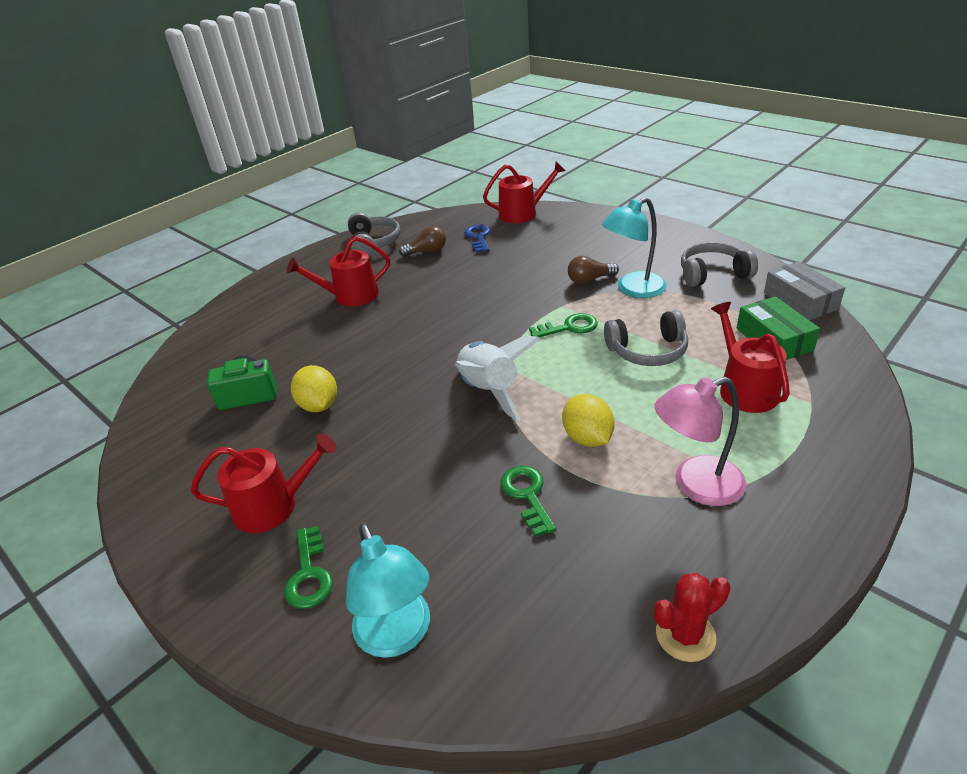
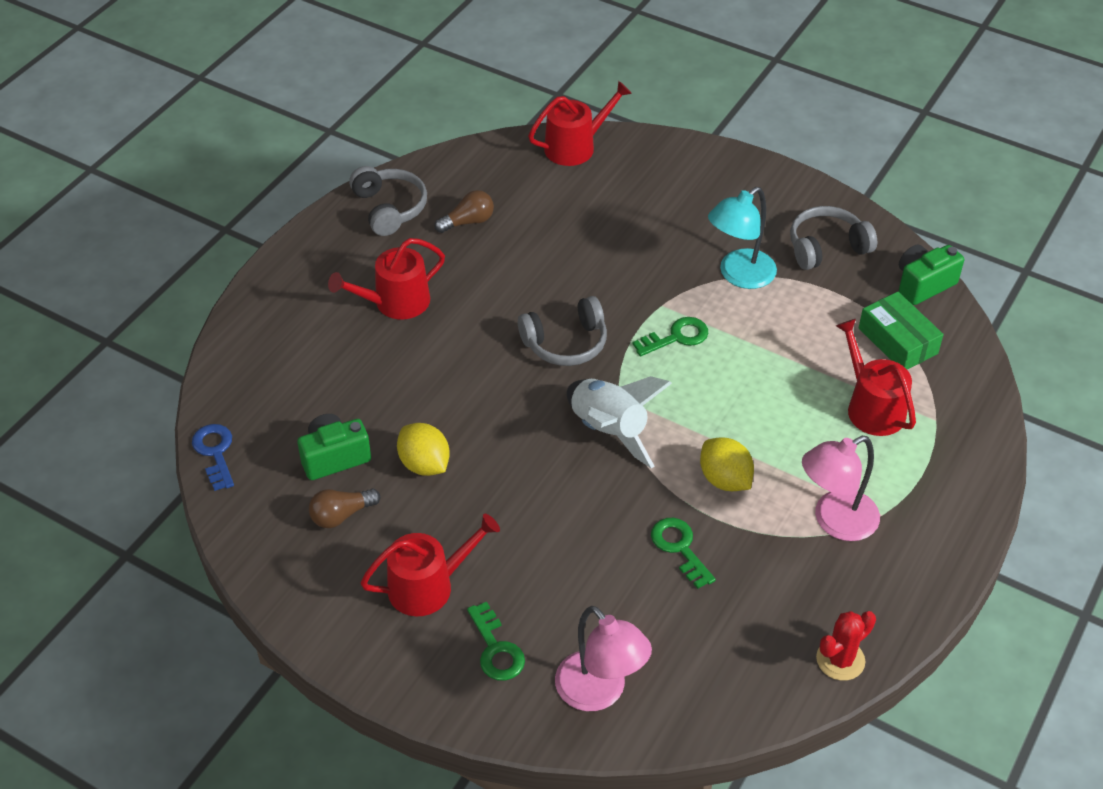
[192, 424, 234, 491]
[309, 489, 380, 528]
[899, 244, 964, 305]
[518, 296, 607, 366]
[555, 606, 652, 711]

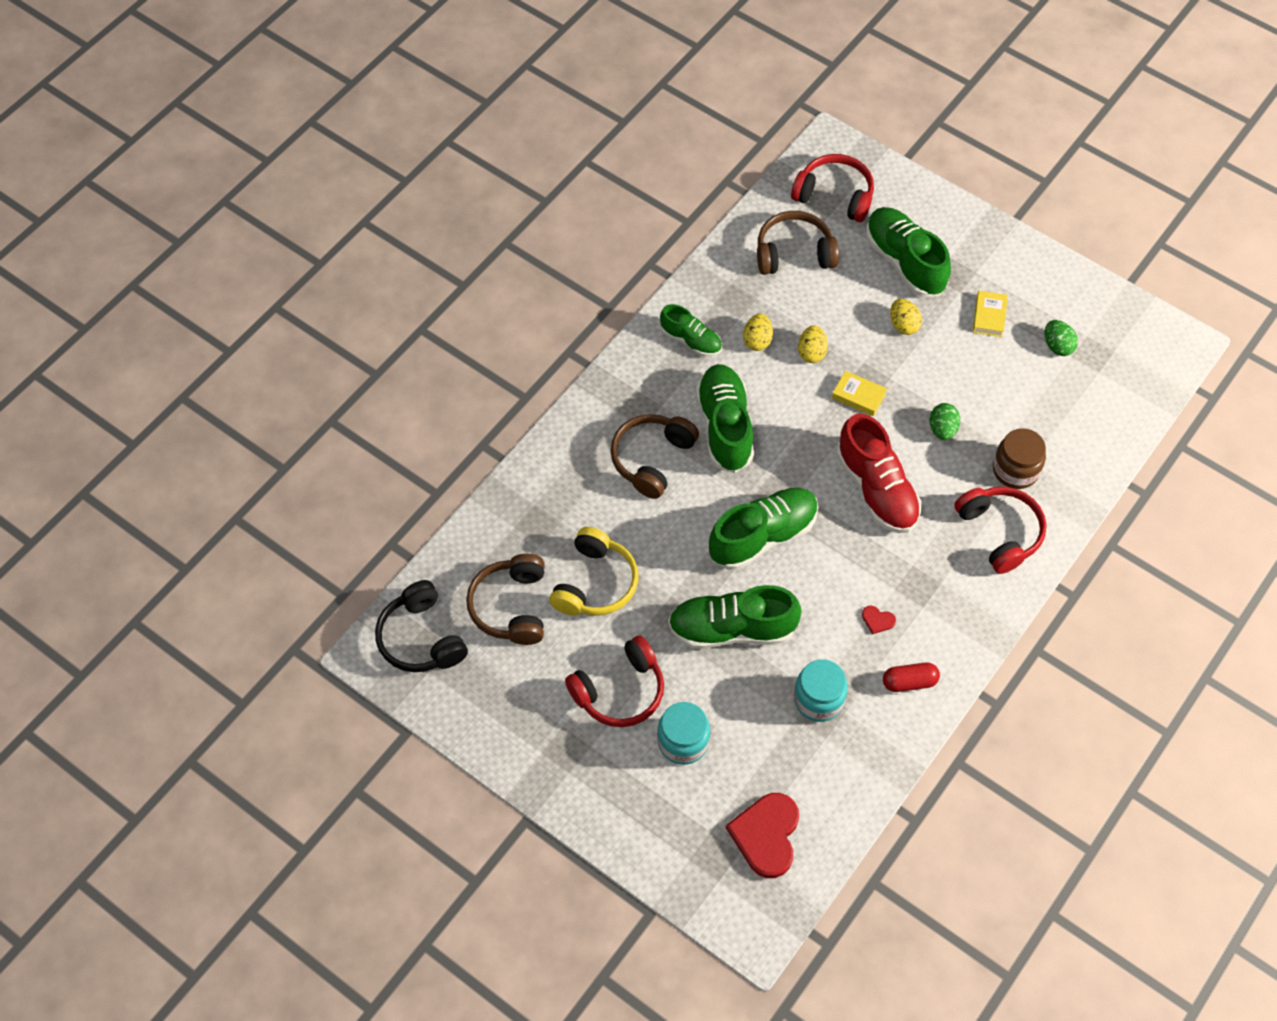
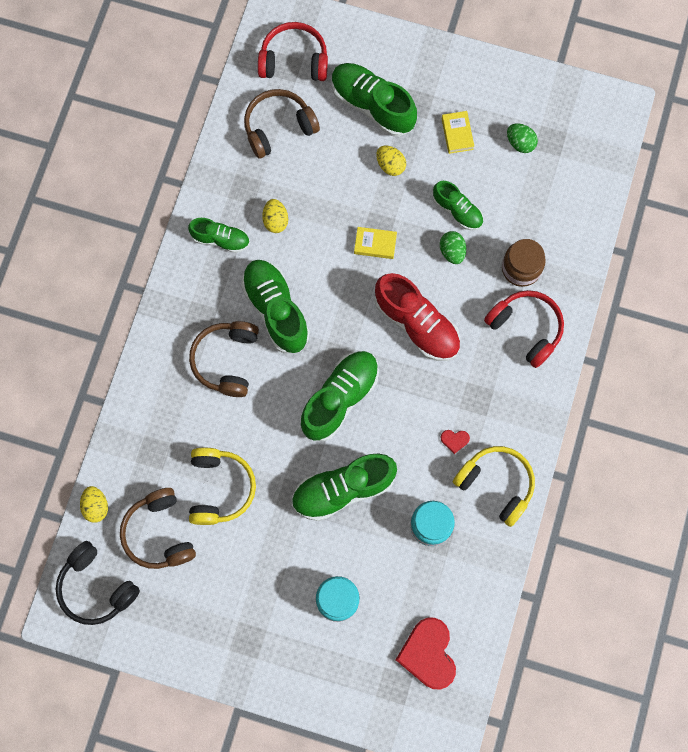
[80, 486, 108, 523]
[565, 636, 664, 727] (first image)
[453, 446, 535, 527]
[433, 181, 483, 230]

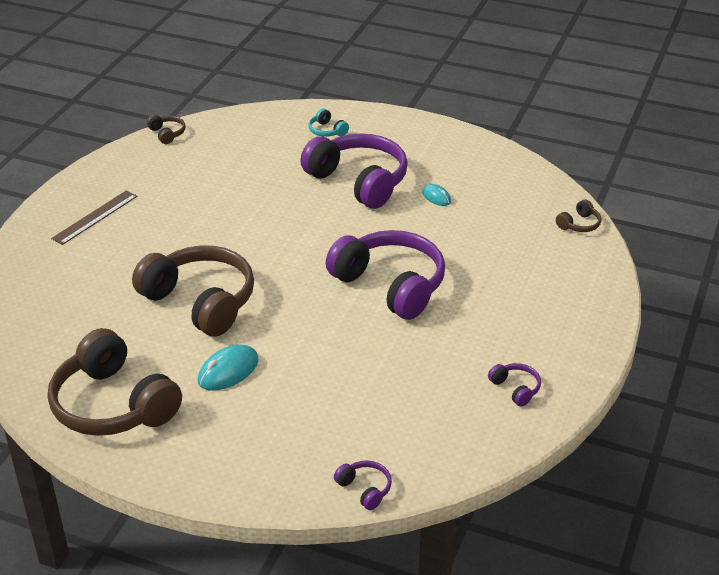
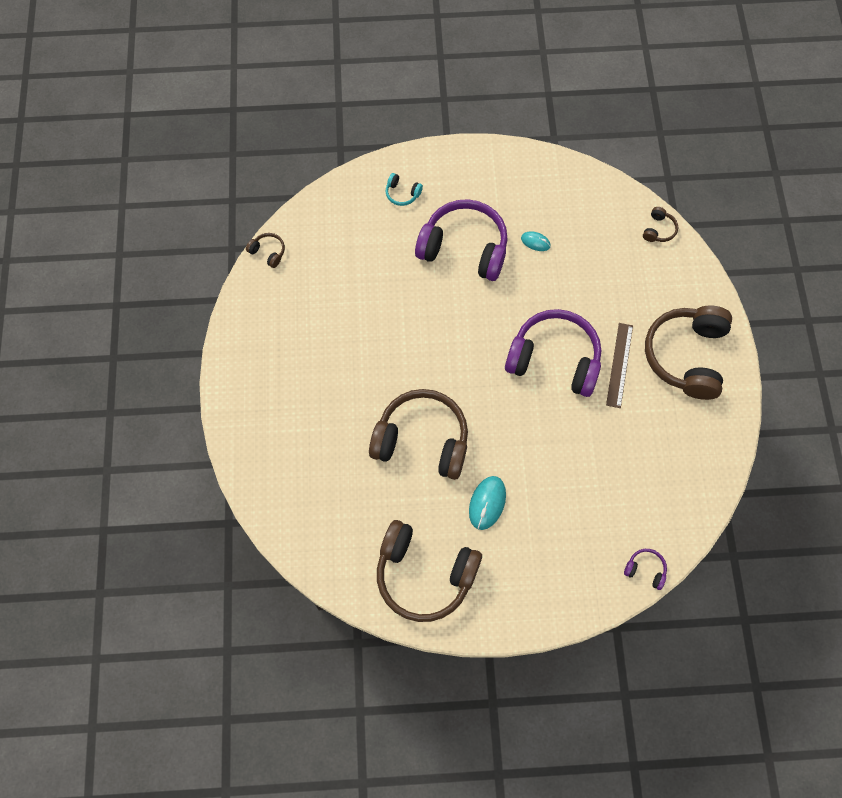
[606, 323, 633, 408]
[488, 363, 541, 406] (first image)
[645, 305, 732, 400]

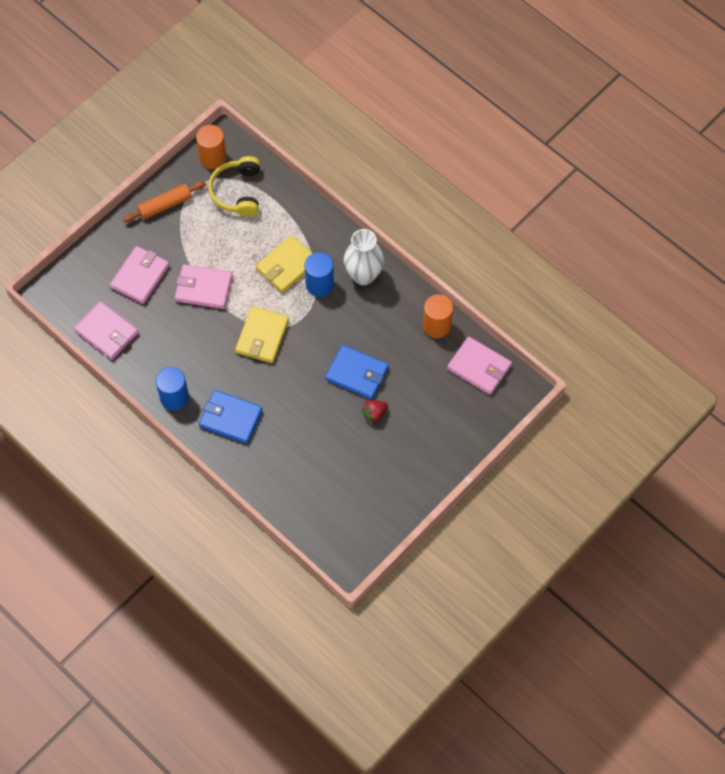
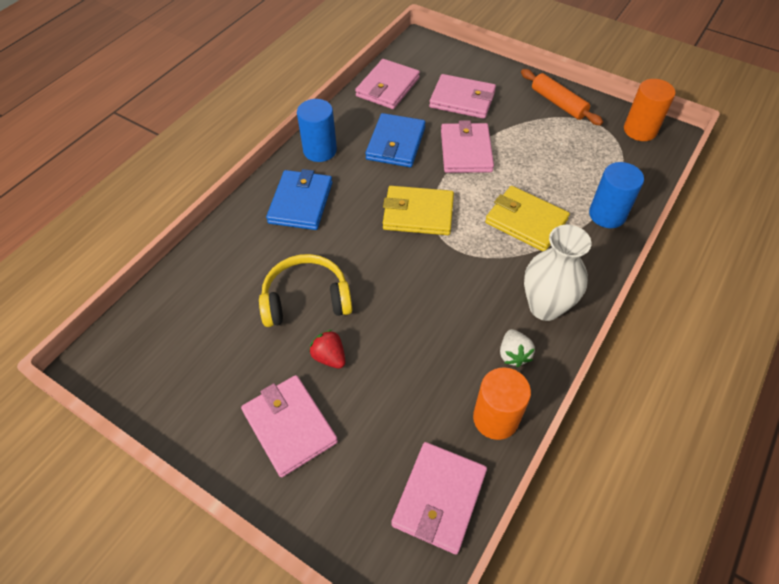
[259, 254, 353, 327]
[589, 162, 644, 228]
[365, 113, 426, 167]
[500, 329, 535, 367]
[241, 375, 338, 477]

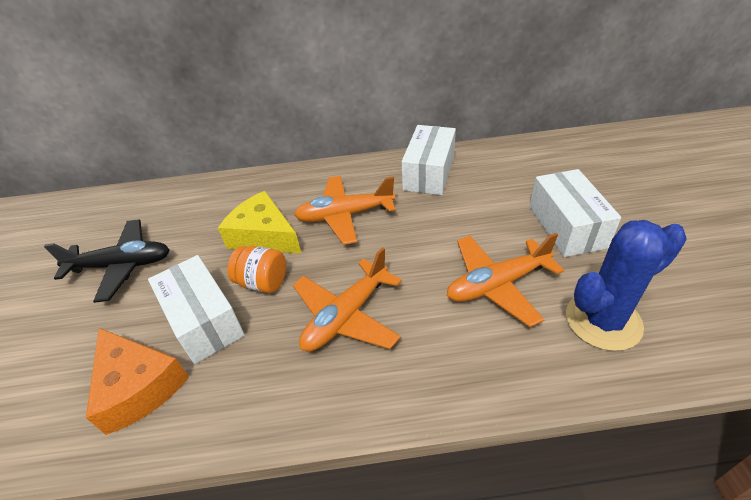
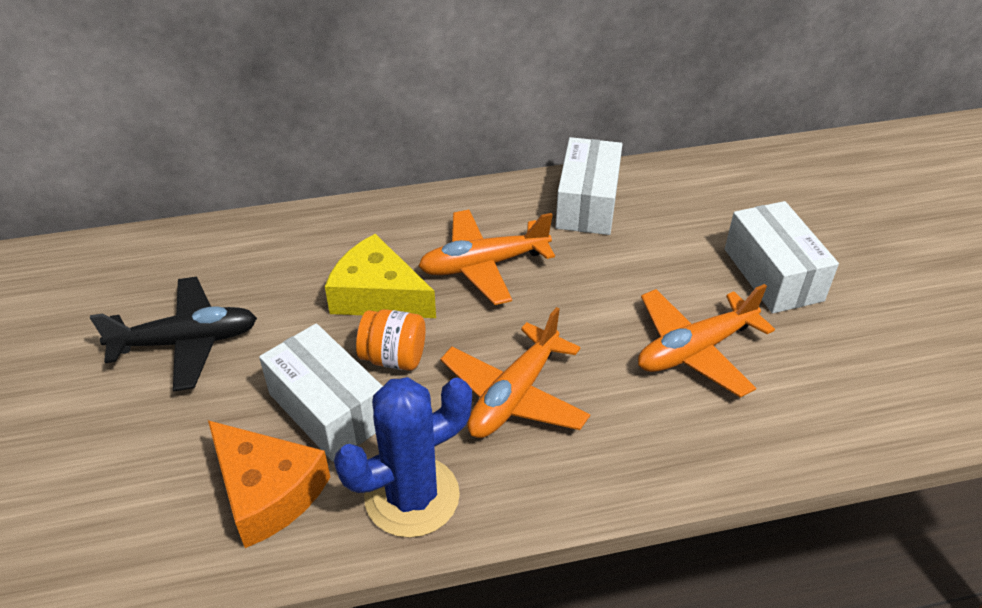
[334, 377, 472, 538]

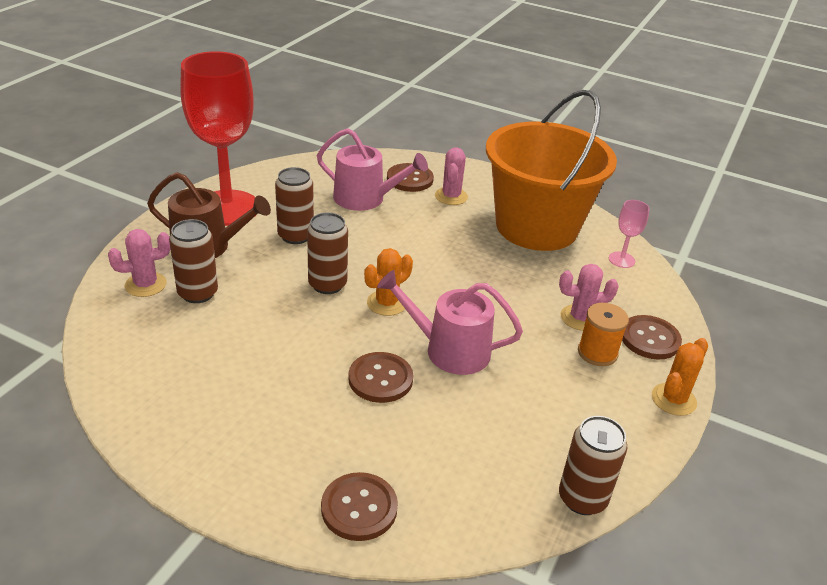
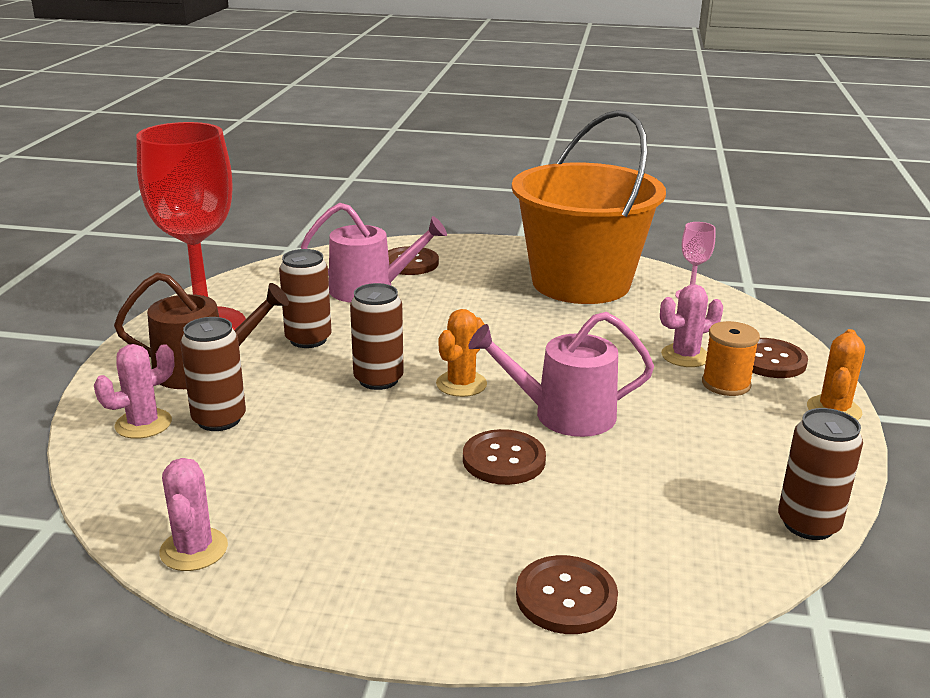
[159, 458, 228, 571]

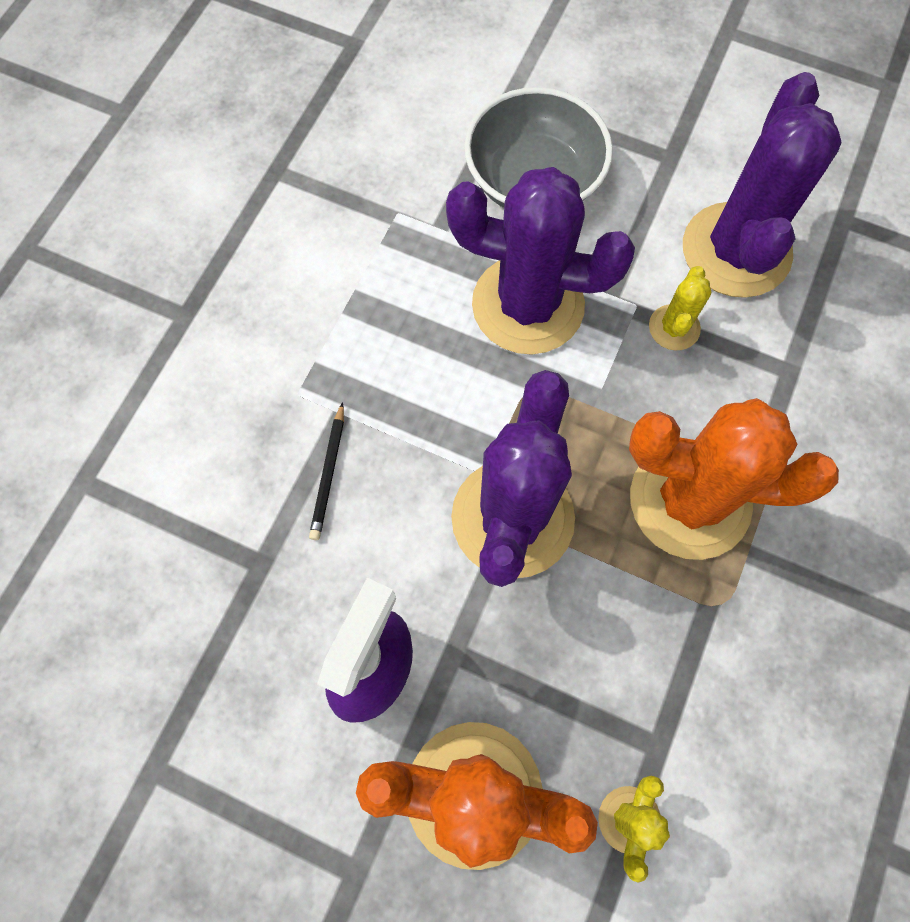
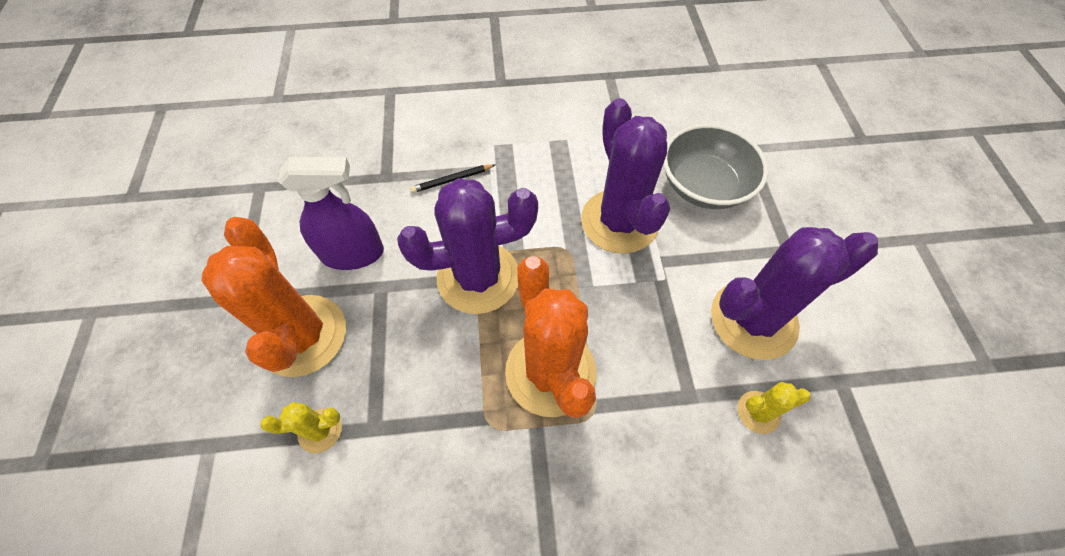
[737, 382, 811, 434]

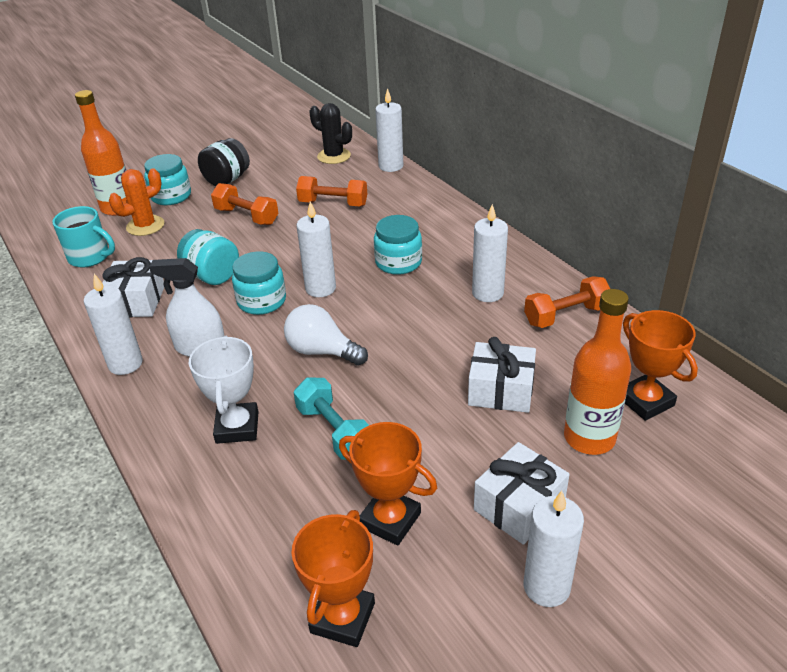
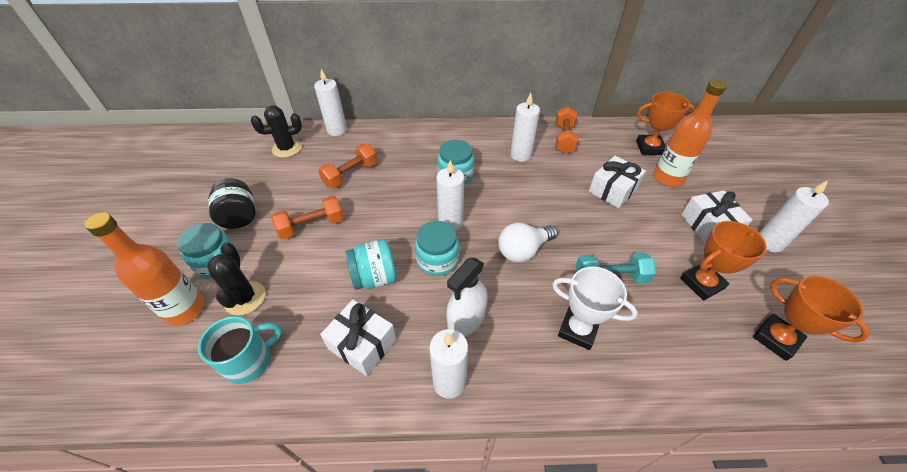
[207, 243, 265, 315]

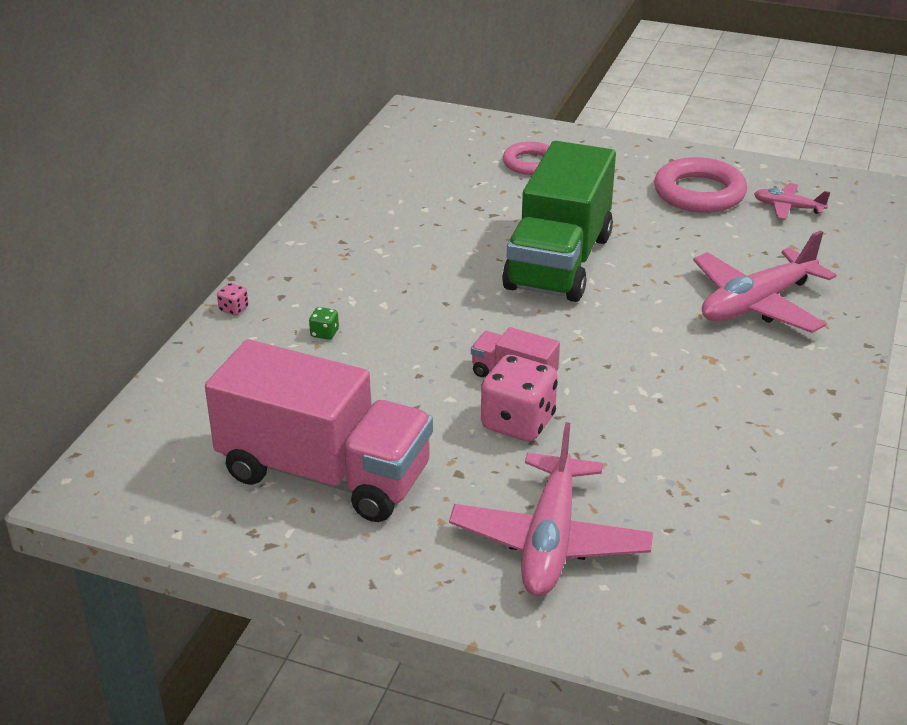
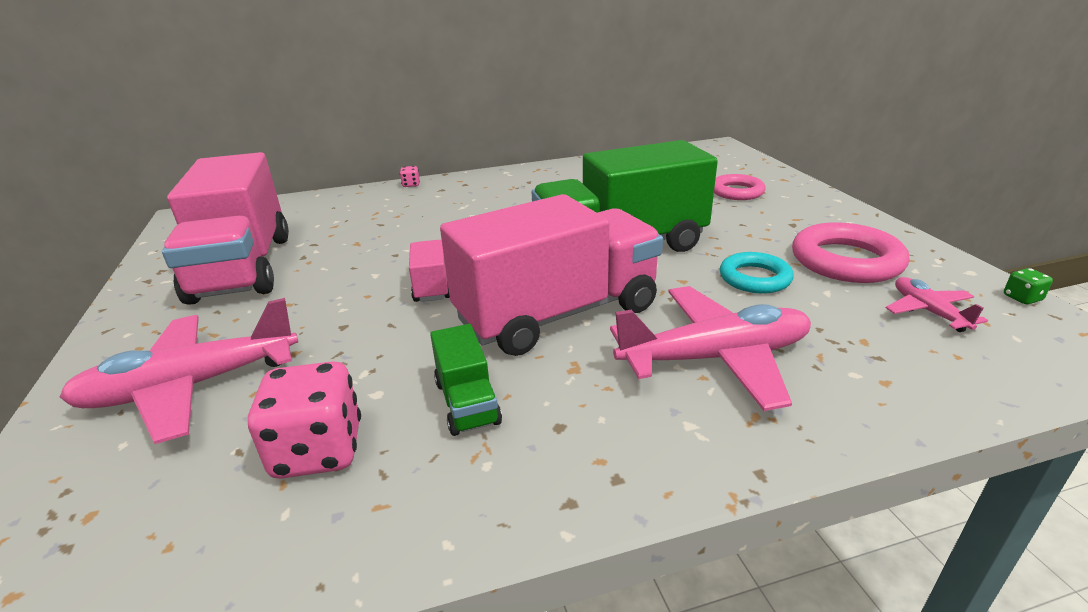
[610, 286, 811, 411]
[1004, 268, 1053, 304]
[248, 361, 361, 479]
[440, 194, 663, 356]
[720, 252, 794, 294]
[430, 324, 502, 436]

